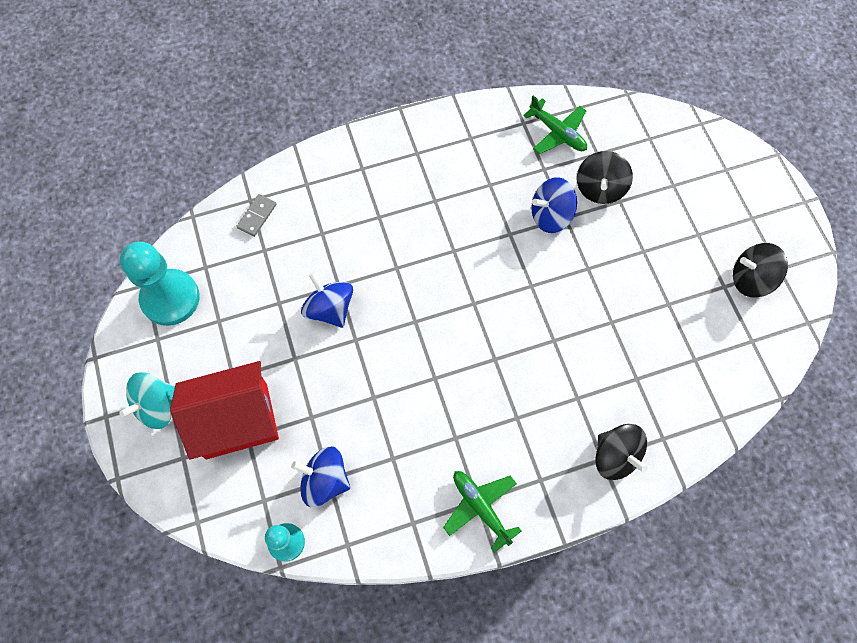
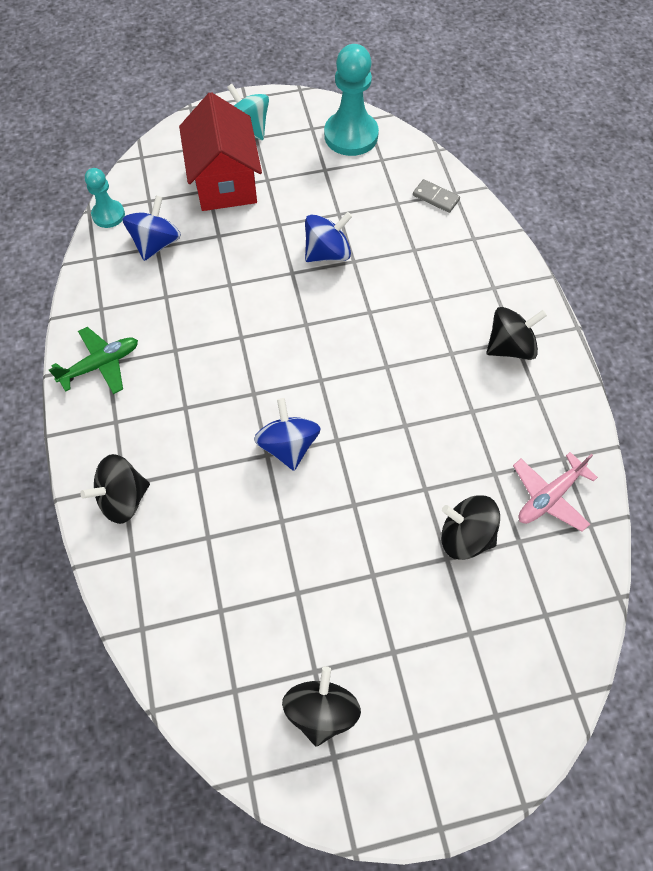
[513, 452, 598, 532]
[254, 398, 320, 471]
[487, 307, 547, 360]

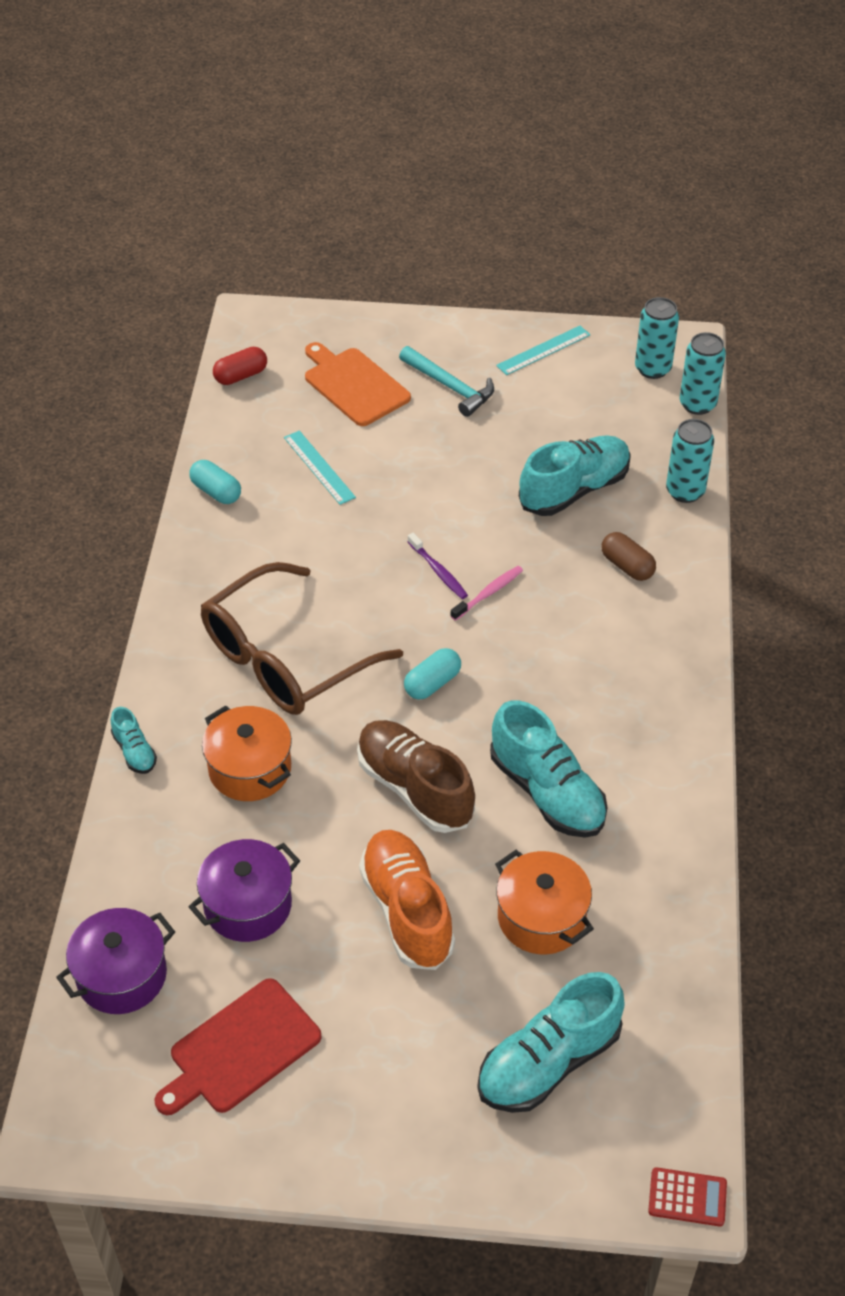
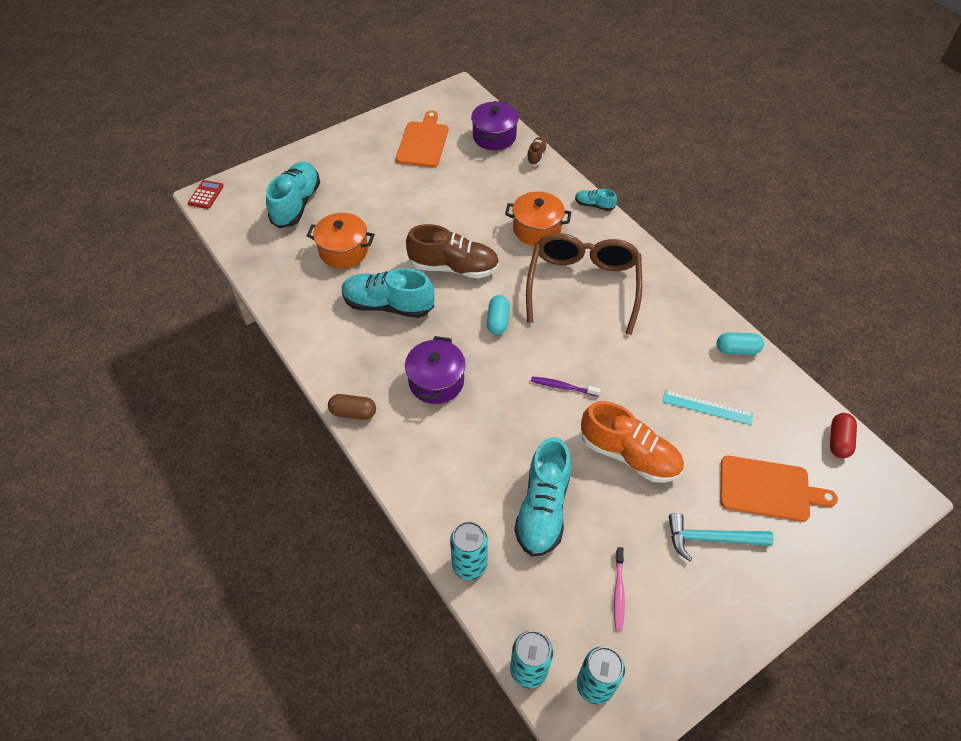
[496, 326, 591, 375] (first image)
[328, 394, 376, 420]
[614, 547, 625, 631]
[581, 401, 684, 483]
[405, 336, 466, 404]
[396, 111, 448, 167]
[188, 180, 224, 209]
[527, 137, 548, 166]

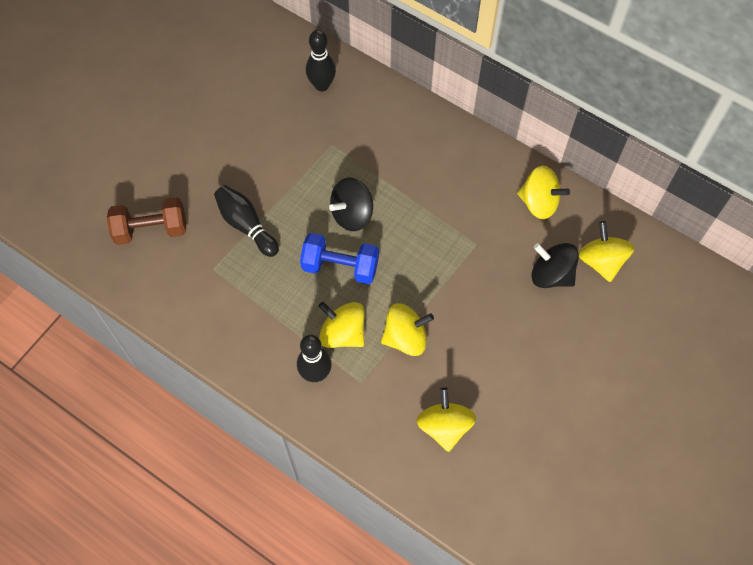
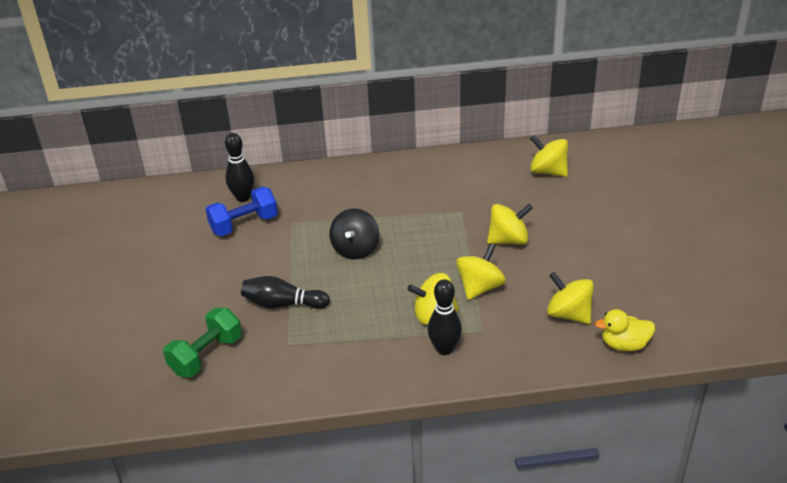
[487, 204, 533, 245]
[163, 308, 242, 377]
[206, 187, 278, 236]
[531, 243, 579, 288] (first image)
[595, 309, 655, 351]

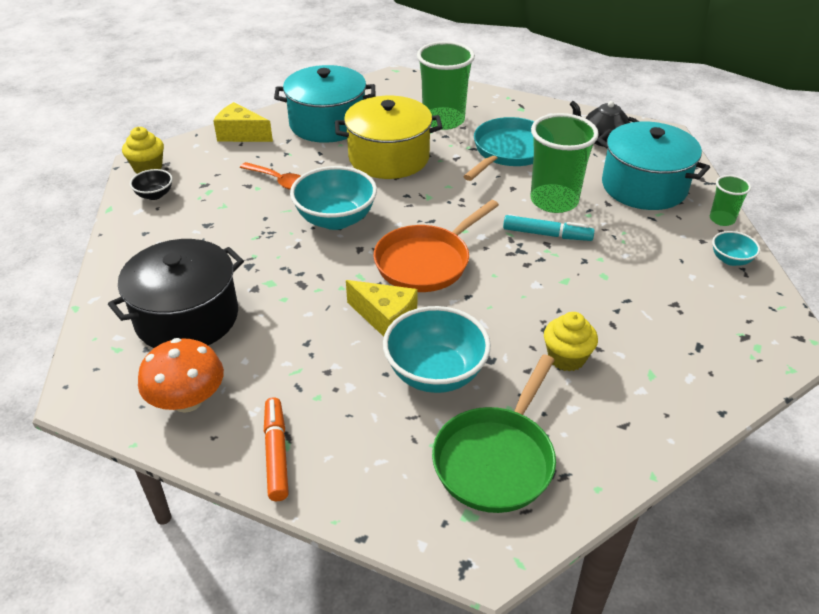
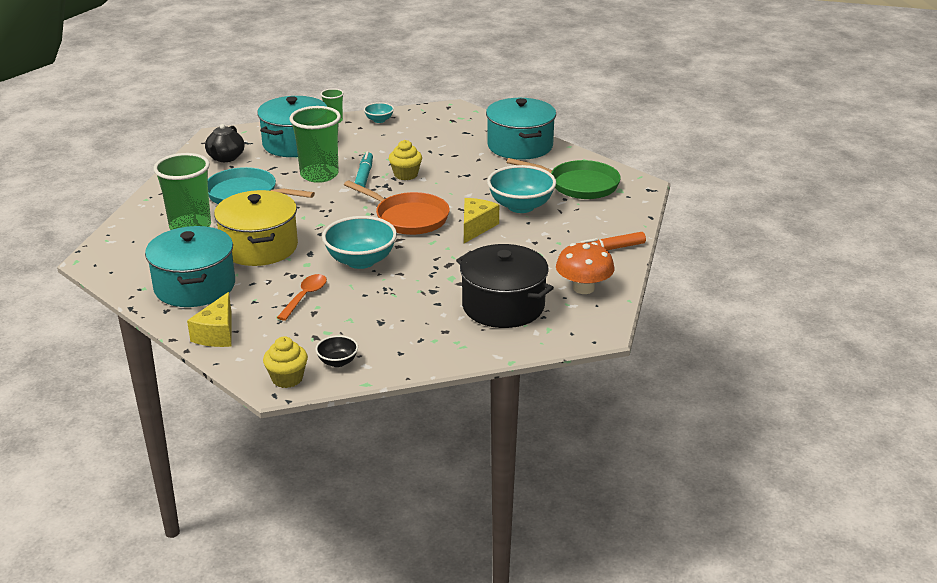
[389, 140, 422, 180]
[486, 98, 556, 160]

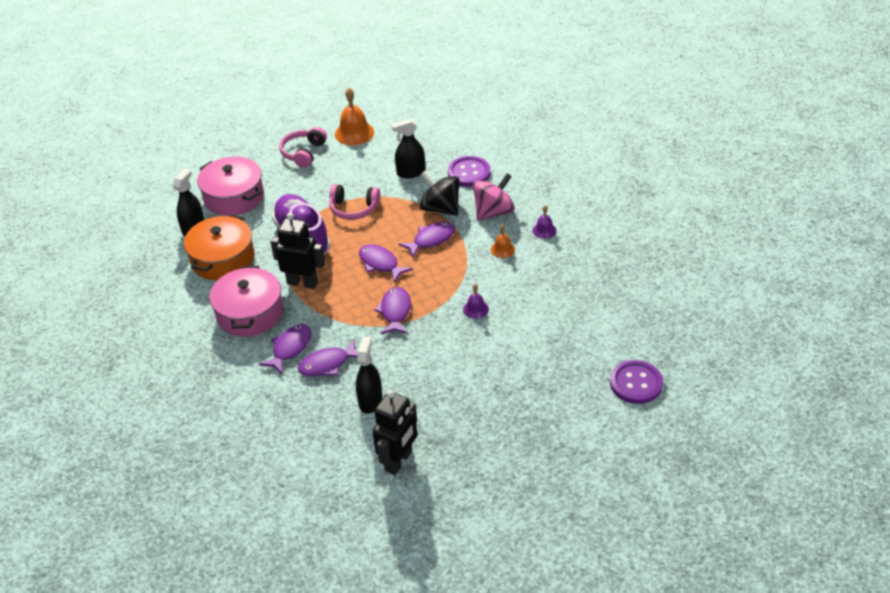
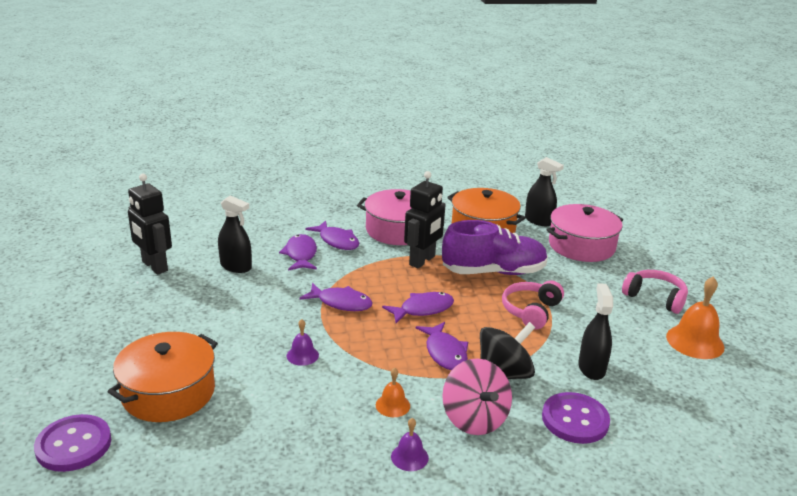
[108, 332, 218, 422]

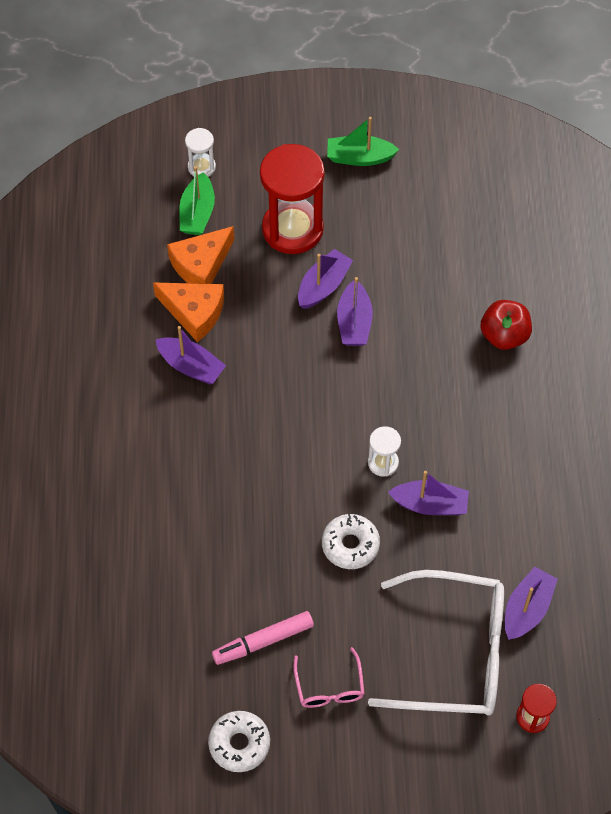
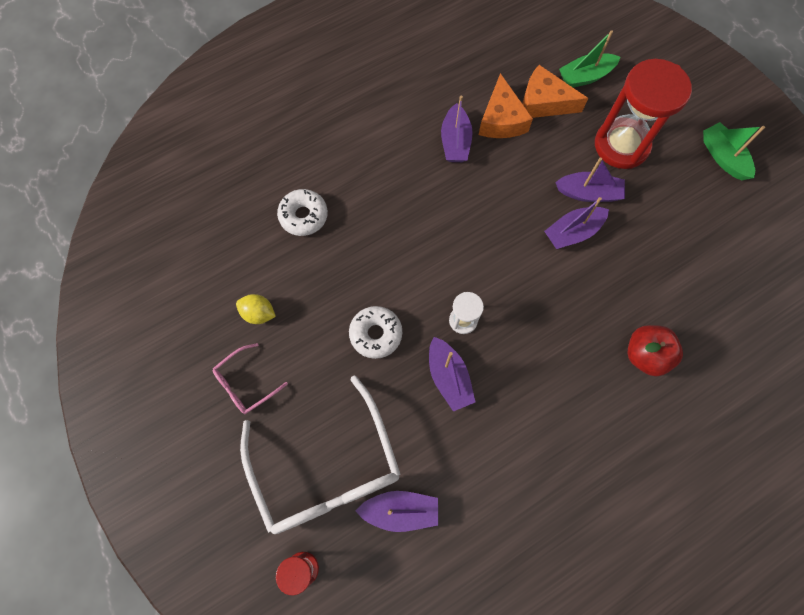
[185, 128, 216, 177] (first image)
[236, 294, 276, 324]
[277, 189, 328, 236]

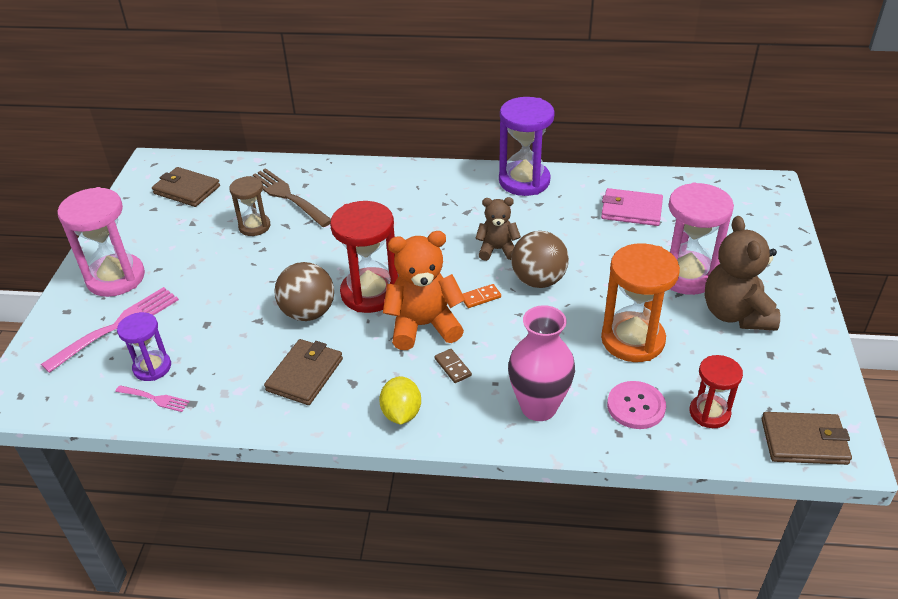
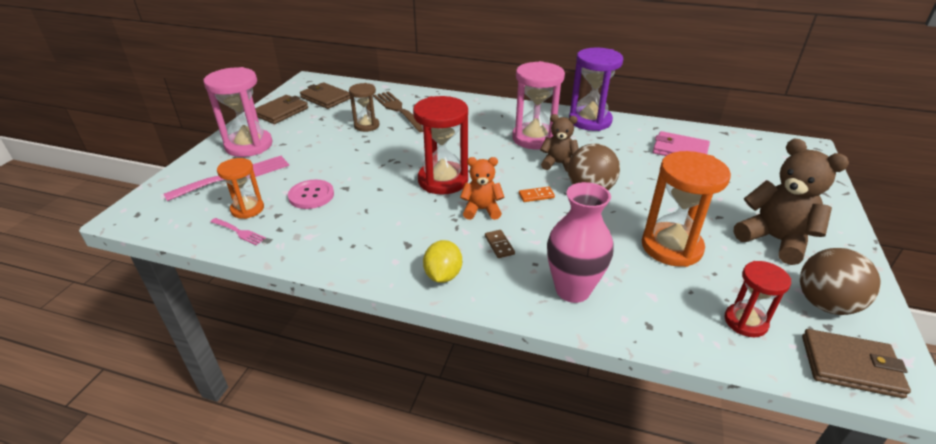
[512, 61, 565, 149]
[734, 139, 849, 265]
[460, 157, 504, 220]
[800, 248, 881, 315]
[217, 158, 264, 219]
[255, 95, 308, 124]
[288, 180, 334, 209]

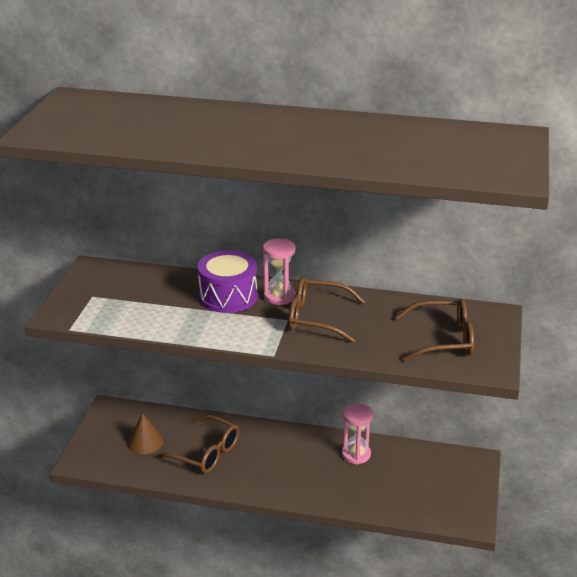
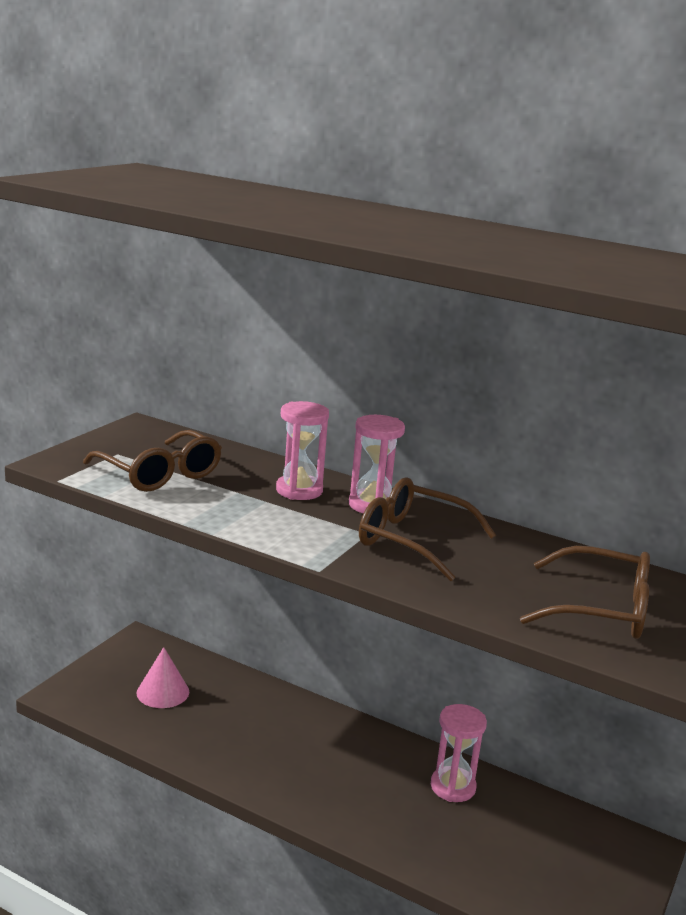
[276, 401, 329, 500]
[137, 647, 189, 708]
[83, 430, 222, 492]

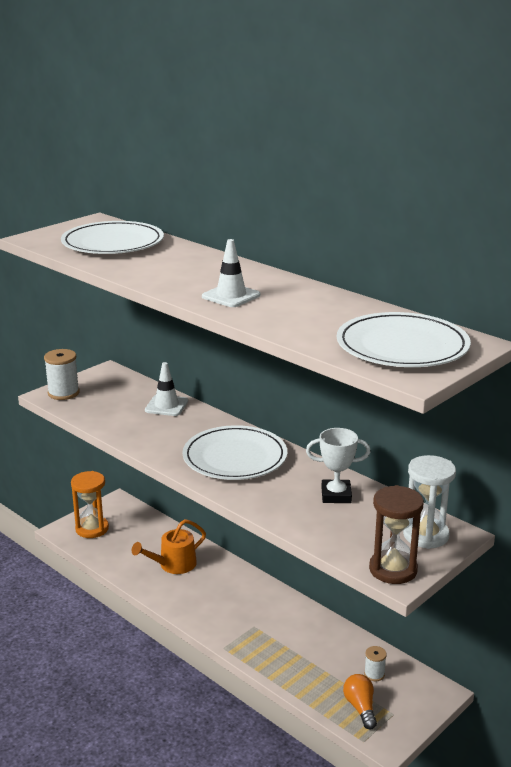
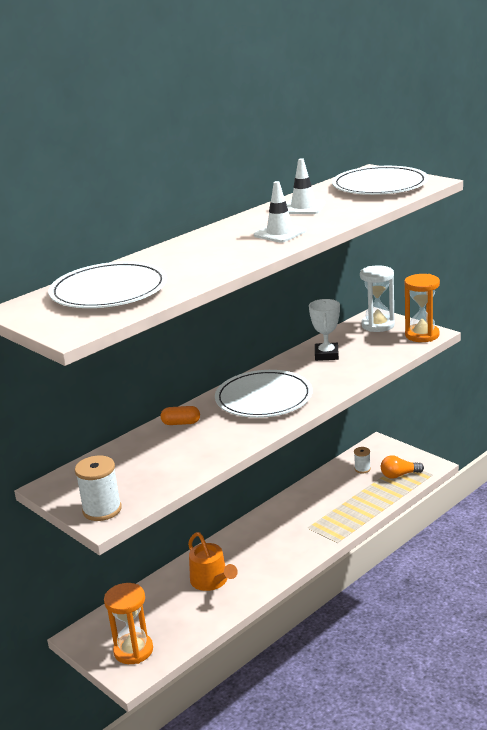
[287, 158, 325, 214]
[404, 274, 440, 342]
[161, 406, 200, 425]

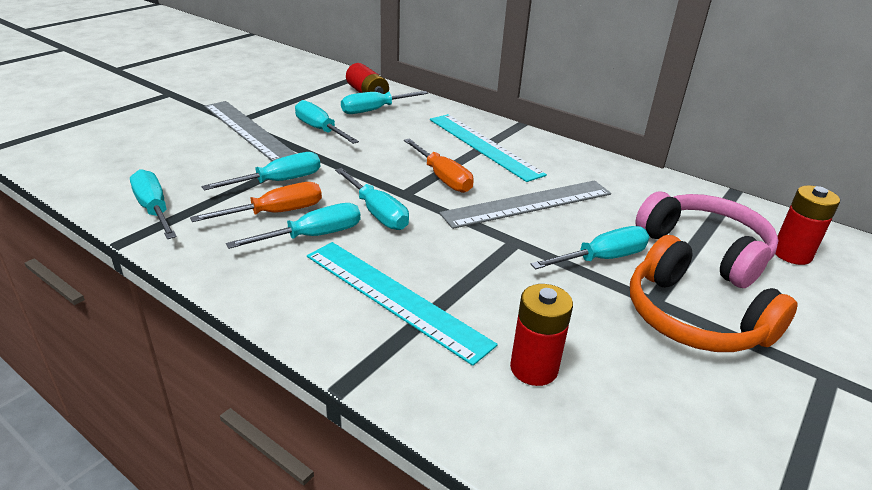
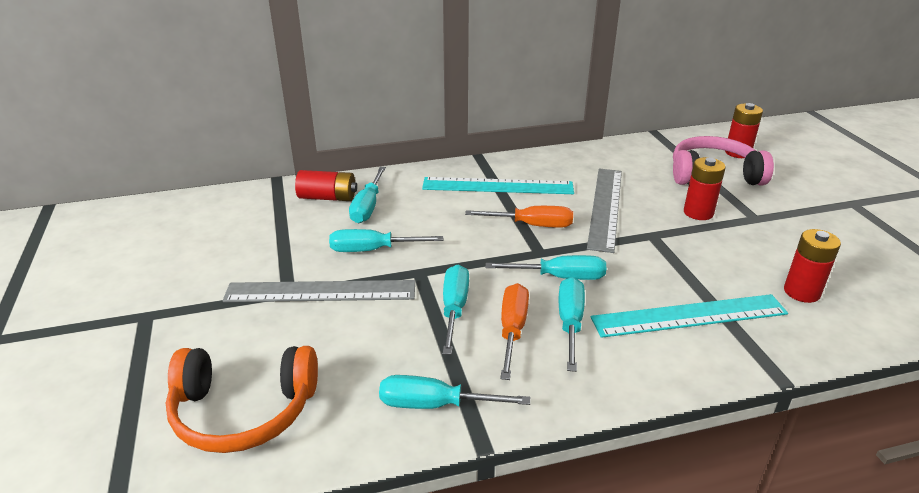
[684, 157, 726, 220]
[166, 346, 318, 453]

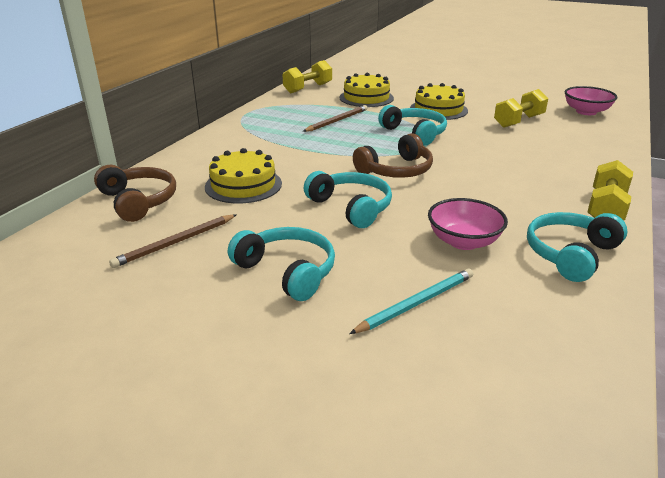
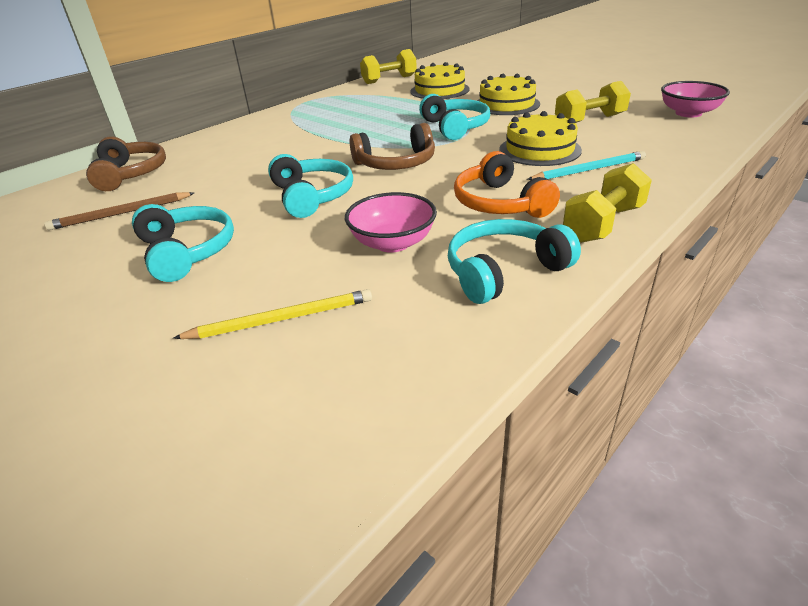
[303, 105, 367, 132] (first image)
[499, 111, 582, 166]
[527, 151, 646, 180]
[454, 151, 560, 218]
[173, 289, 372, 339]

